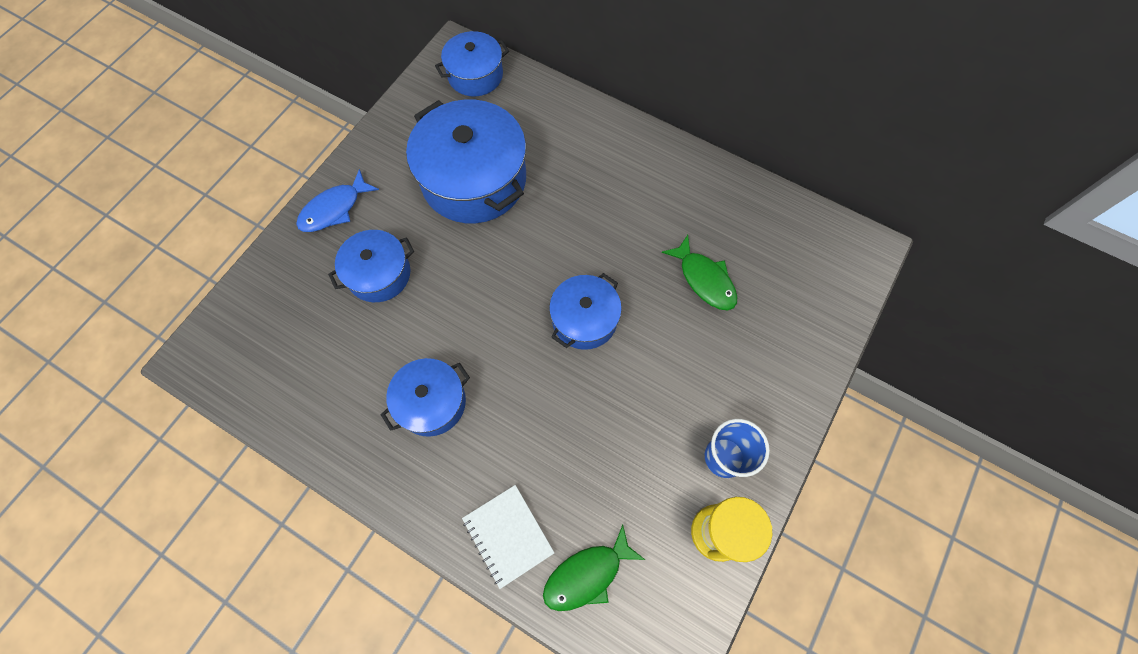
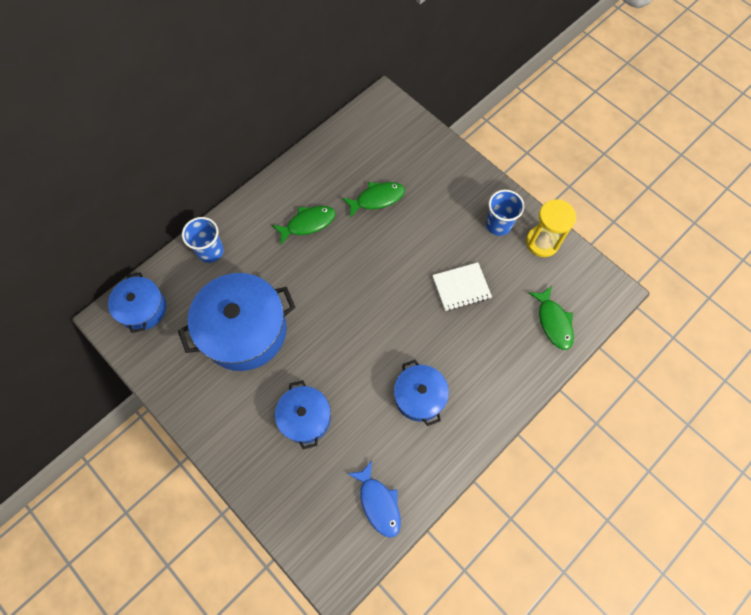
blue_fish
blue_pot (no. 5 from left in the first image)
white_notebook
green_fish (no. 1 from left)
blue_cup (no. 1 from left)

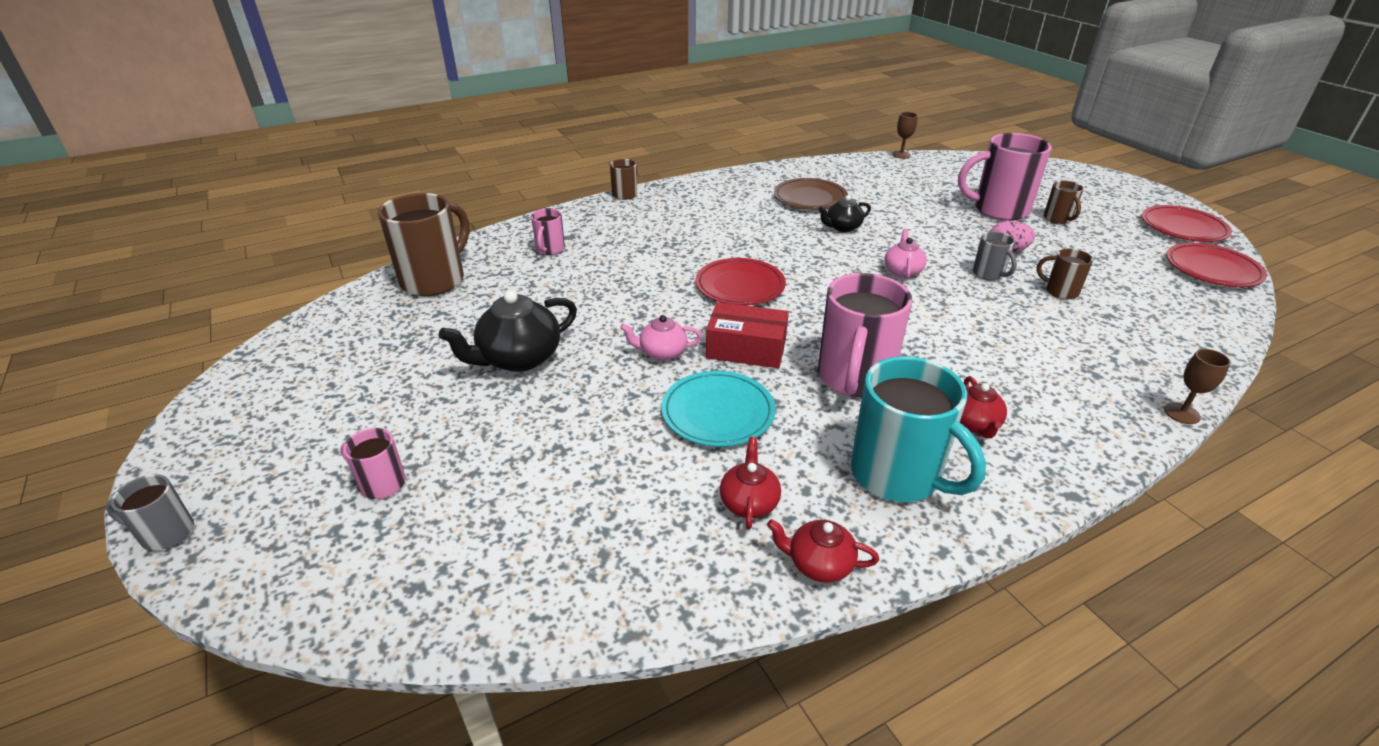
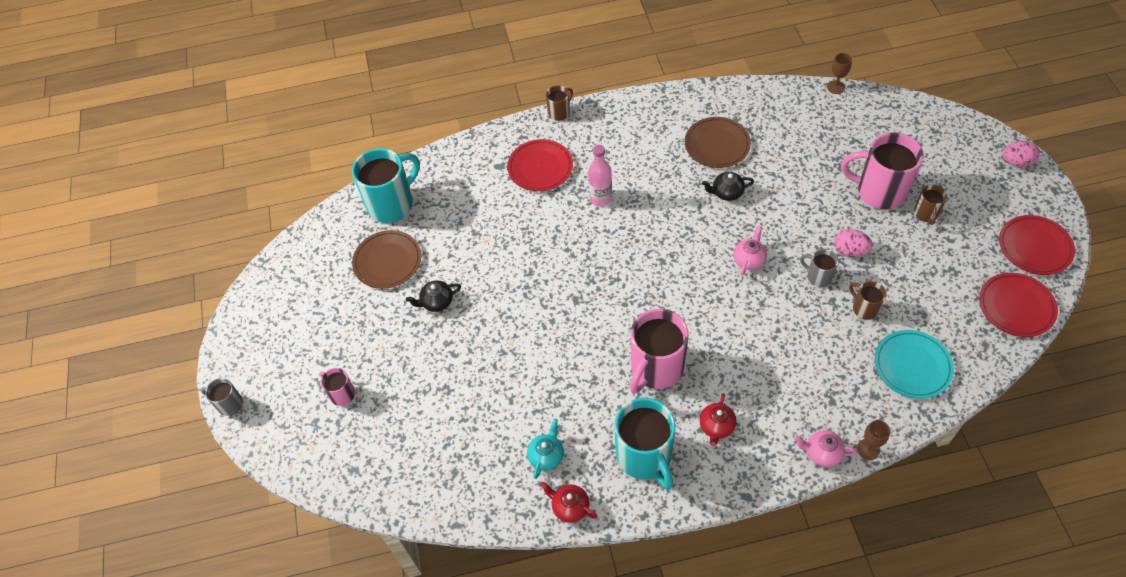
turquoise_mug (no. 1 from left)
pink_mug (no. 2 from left in the first image)
grey_mug (no. 2 from left)
red_plate (no. 1 from left)
black_teapot (no. 1 from left)
red_box
pink_teapot (no. 2 from left)
turquoise_plate
turquoise_teapot
pink_egg (no. 2 from left)
pink_bottle
brown_plate (no. 1 from left)

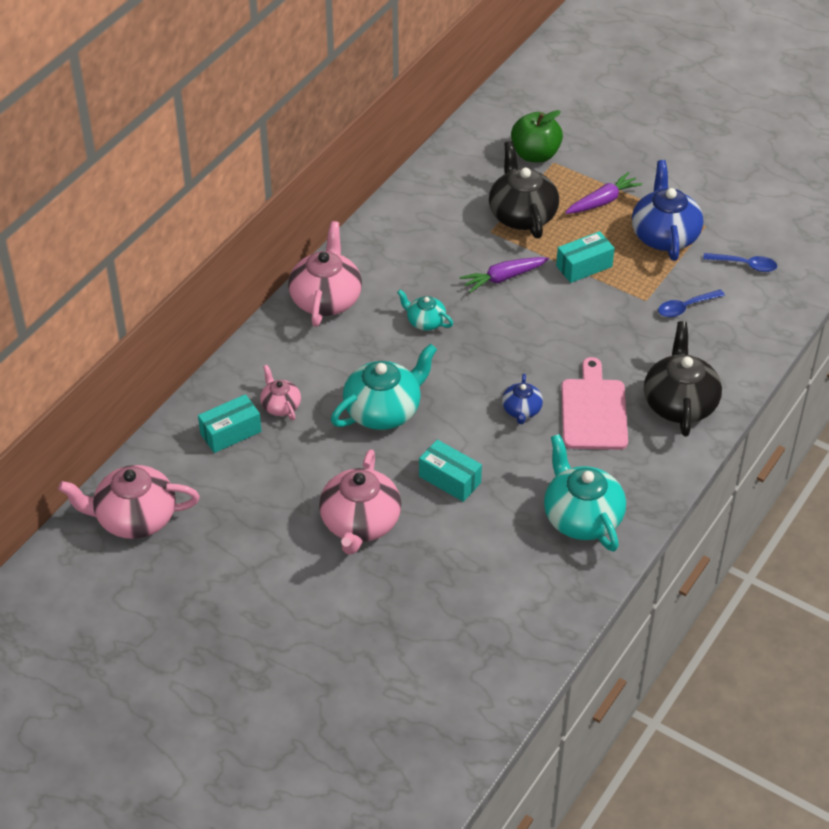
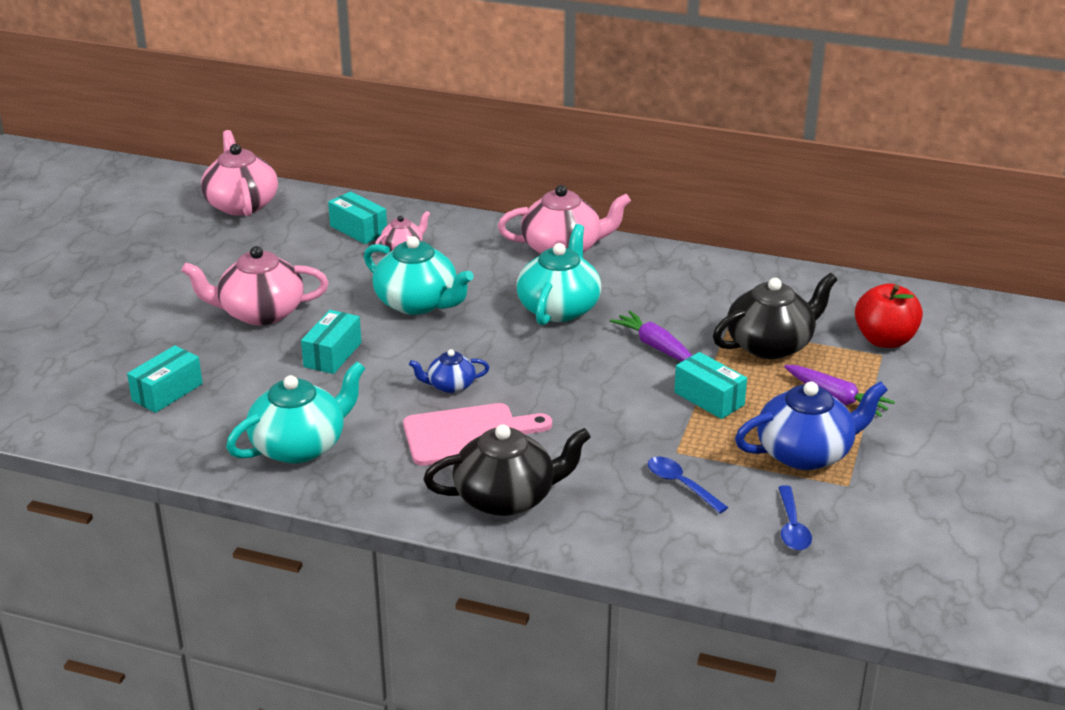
red_apple
turquoise_teapot (no. 3 from left)
turquoise_box (no. 1 from left)

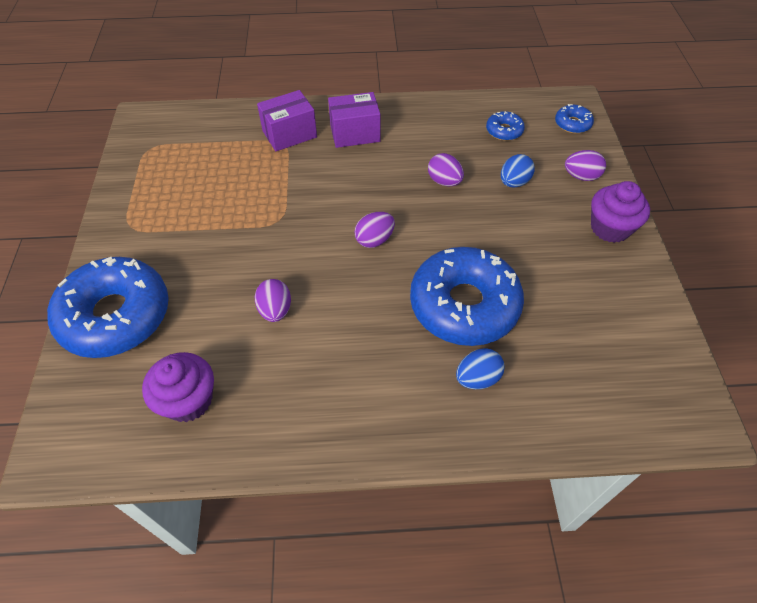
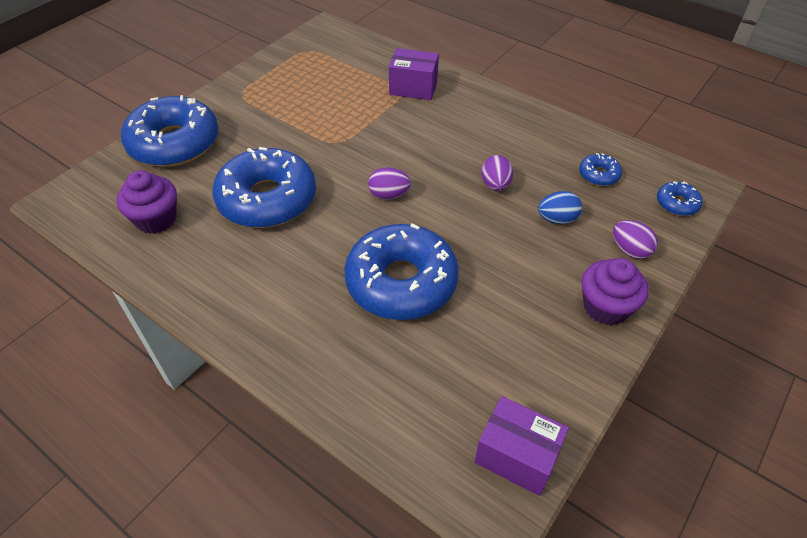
purple_box (no. 2 from left)
blue_donut (no. 2 from left)
blue_egg (no. 1 from left in the first image)

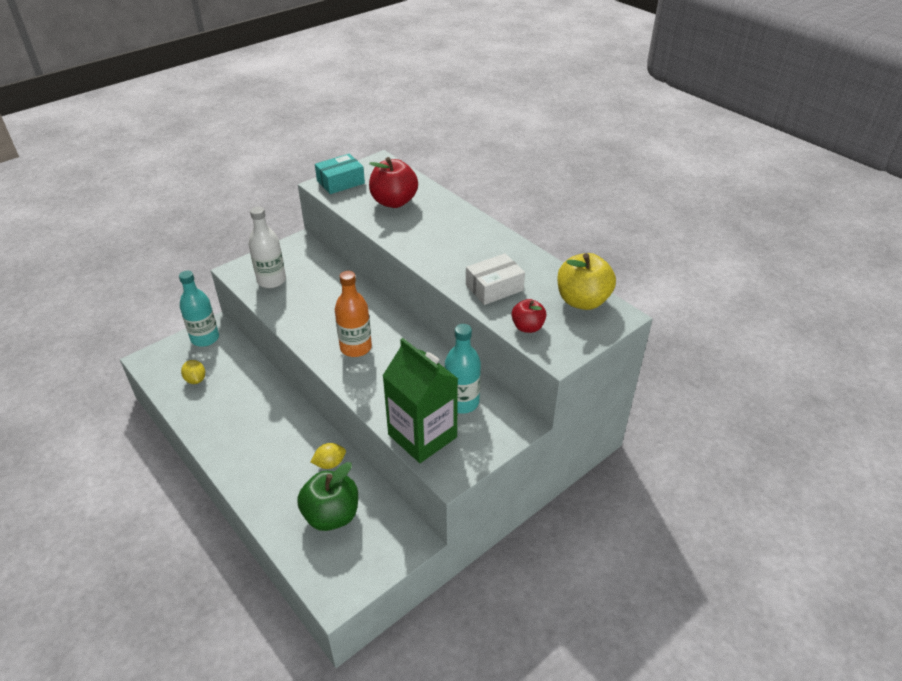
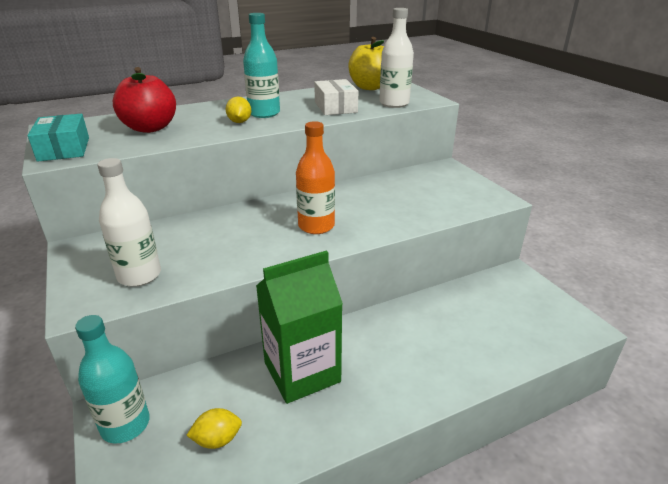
white_bottle (no. 2 from left)
turquoise_bottle (no. 2 from left)
green_carton
yellow_lemon (no. 2 from left)
green_apple

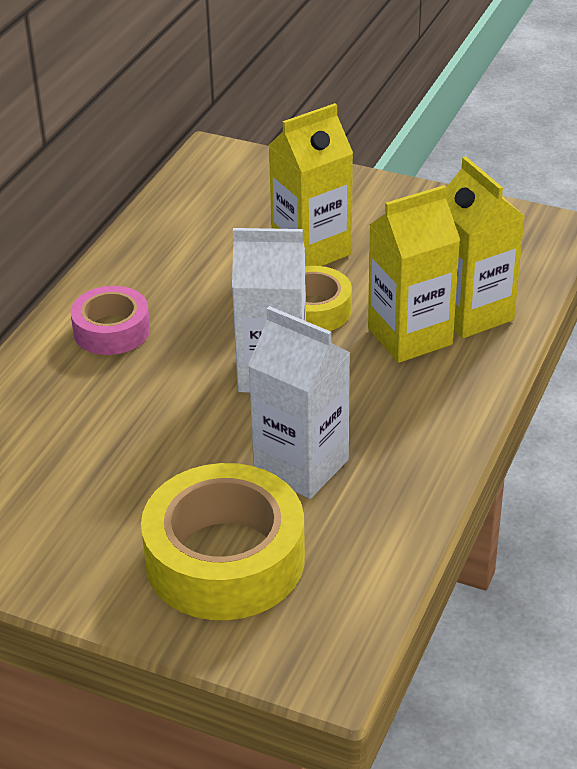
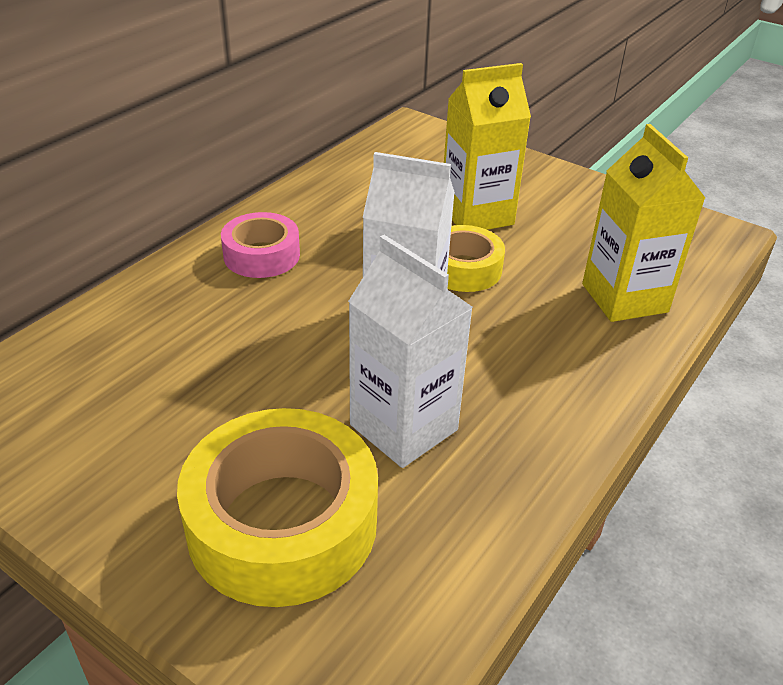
yellow_carton (no. 2 from left in the first image)

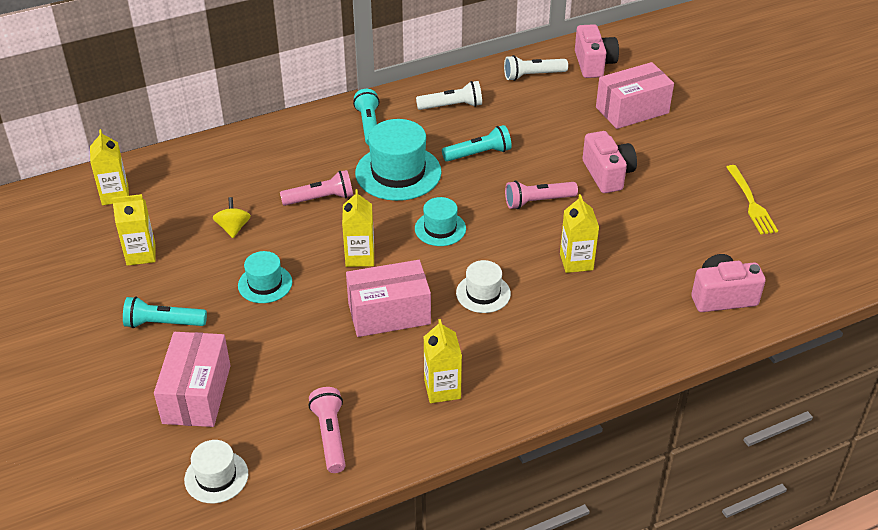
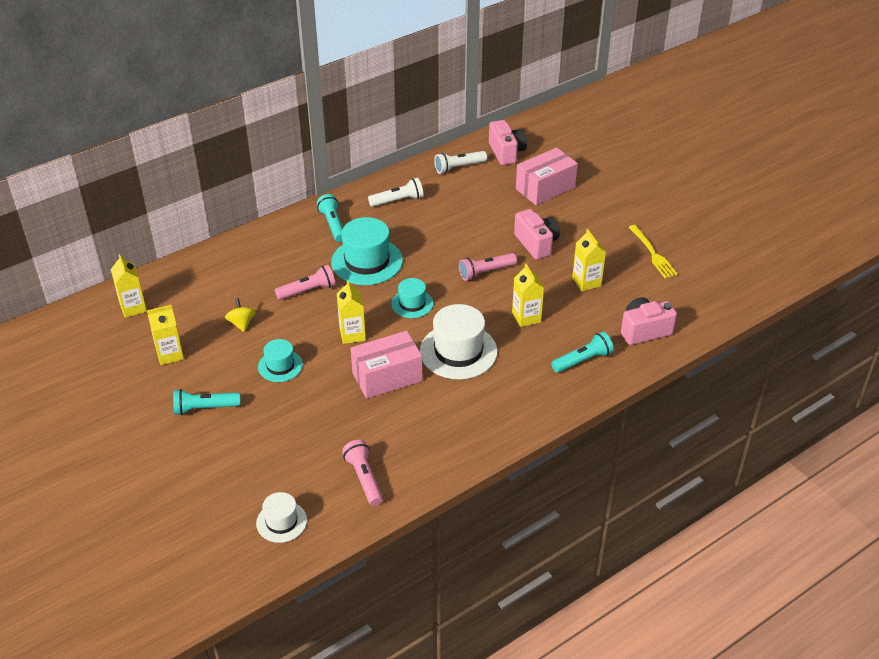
turquoise_flashlight (no. 3 from left)
white_hat (no. 2 from left)
yellow_carton (no. 5 from left)
pink_box (no. 1 from left in the first image)

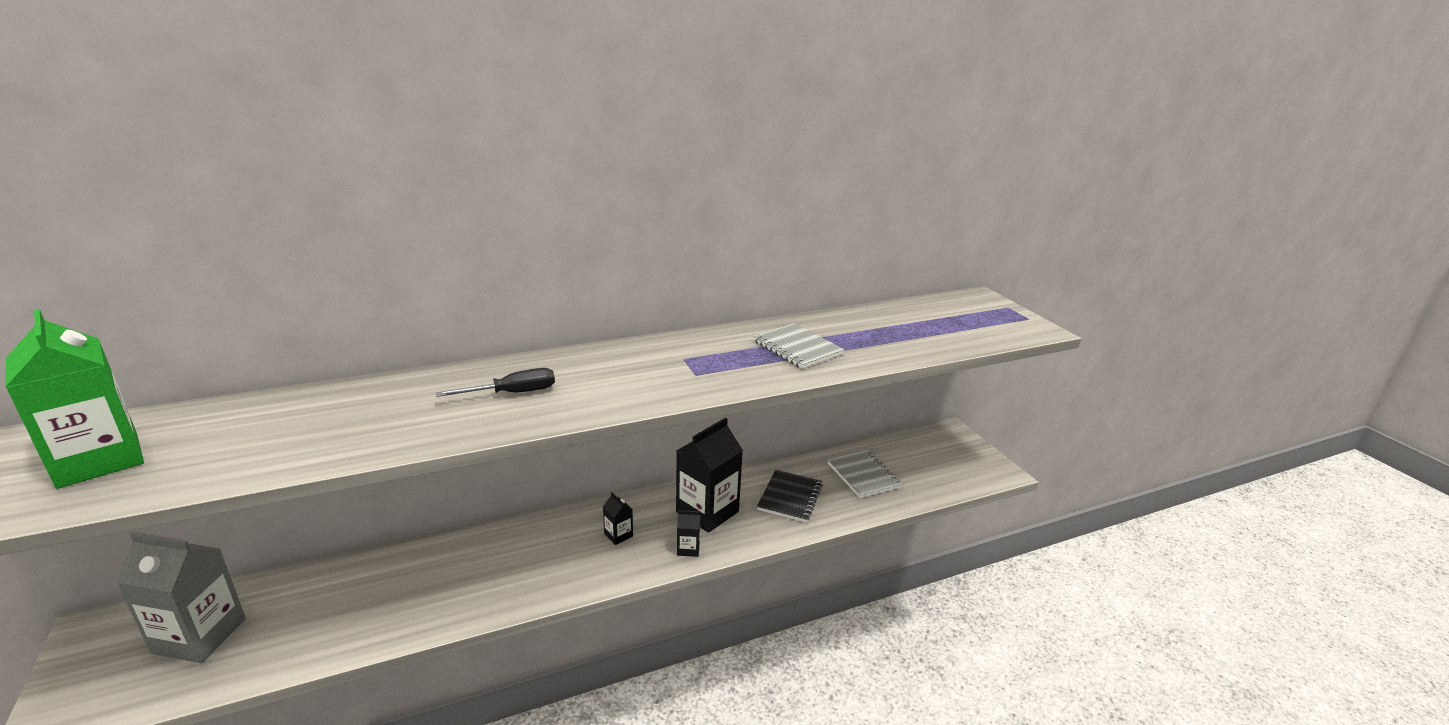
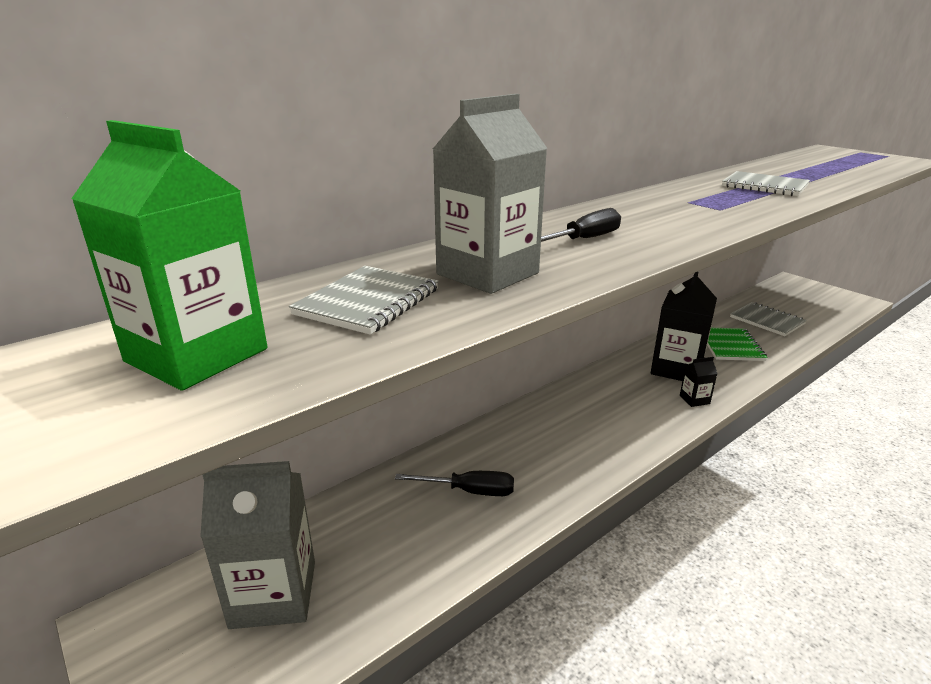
green_notebook
black_carton (no. 1 from left in the first image)
grey_carton (no. 2 from left)
grey_notebook (no. 1 from left)
black_screwdriver (no. 1 from left)

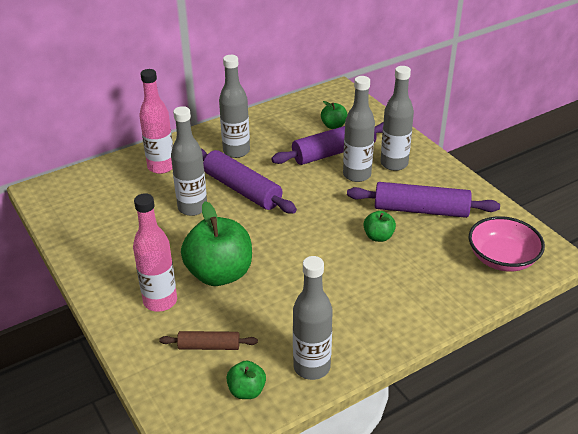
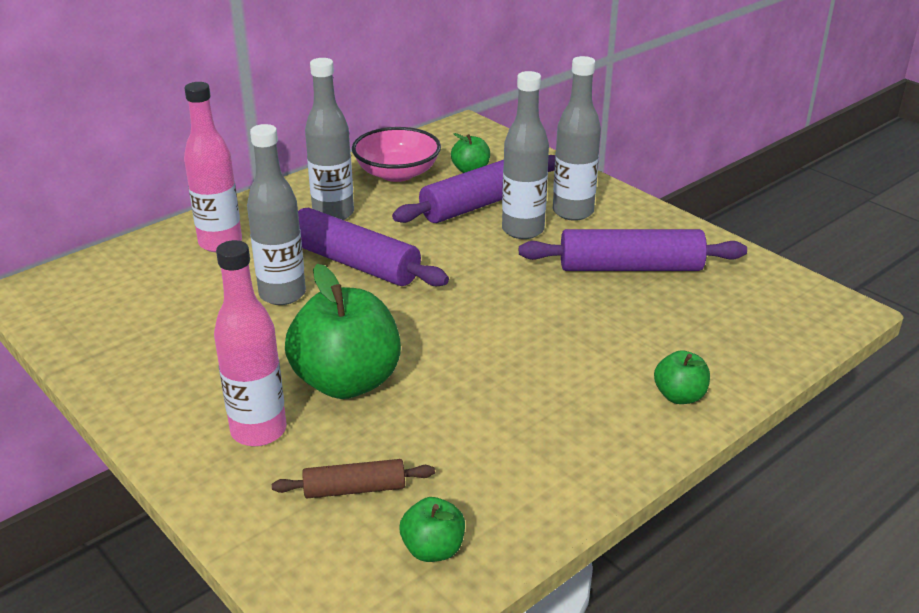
green_apple (no. 4 from left)
pink_bowl
grey_bottle (no. 3 from left in the first image)

